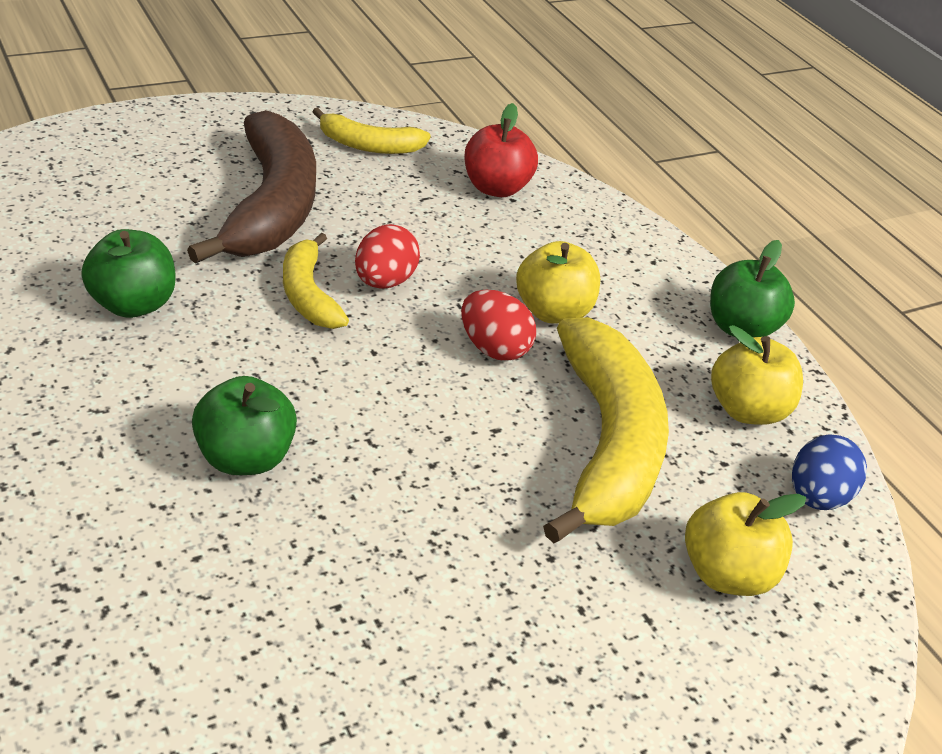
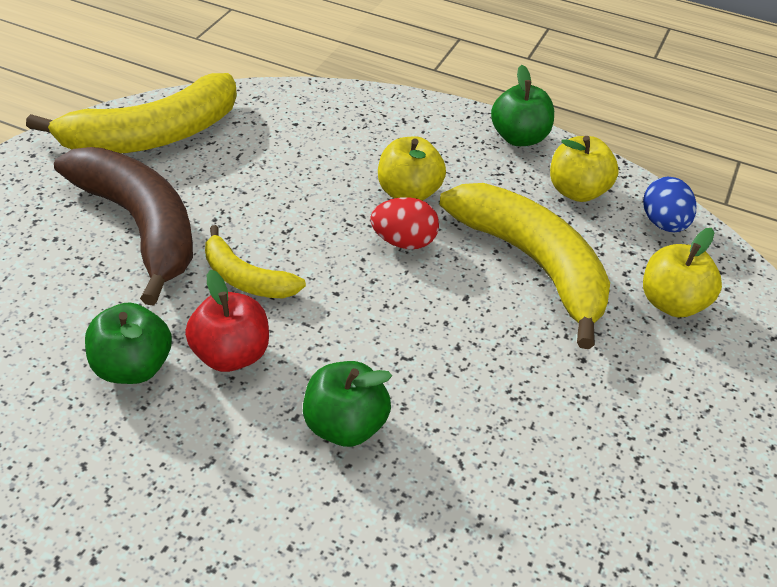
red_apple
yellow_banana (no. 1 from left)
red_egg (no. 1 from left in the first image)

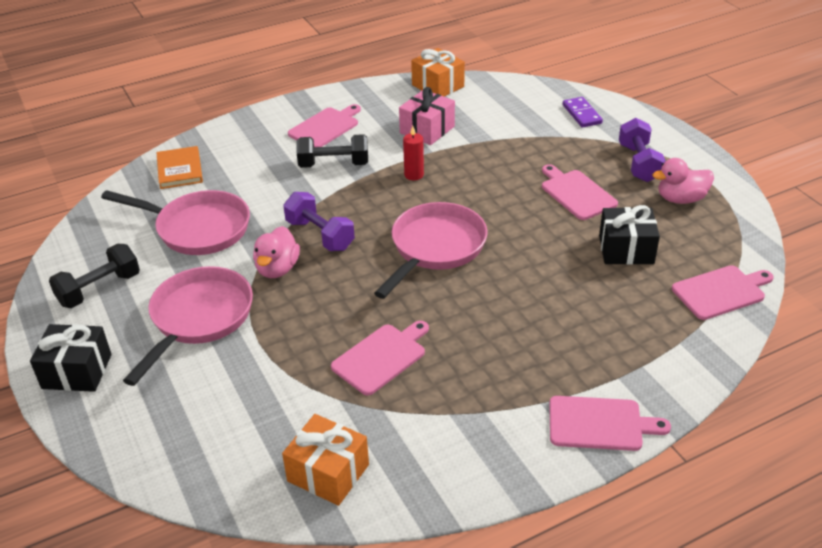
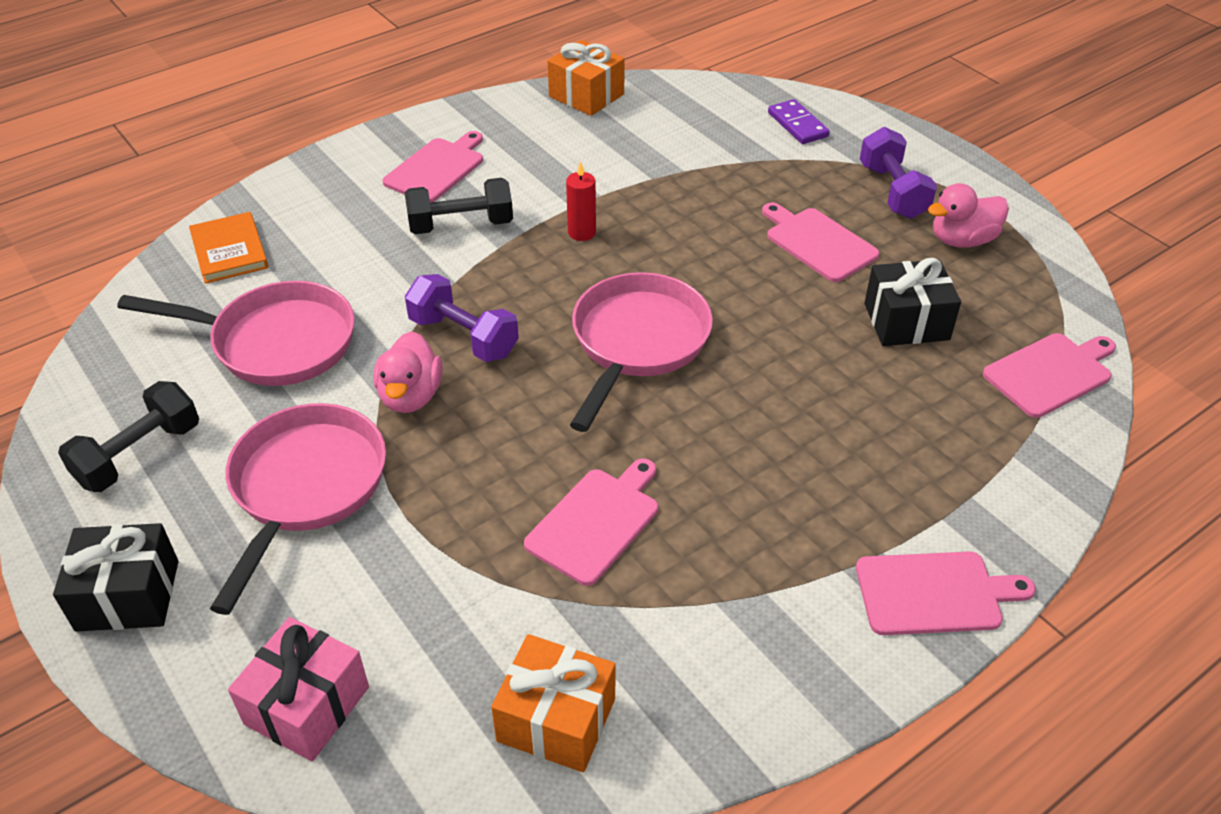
pink_gift

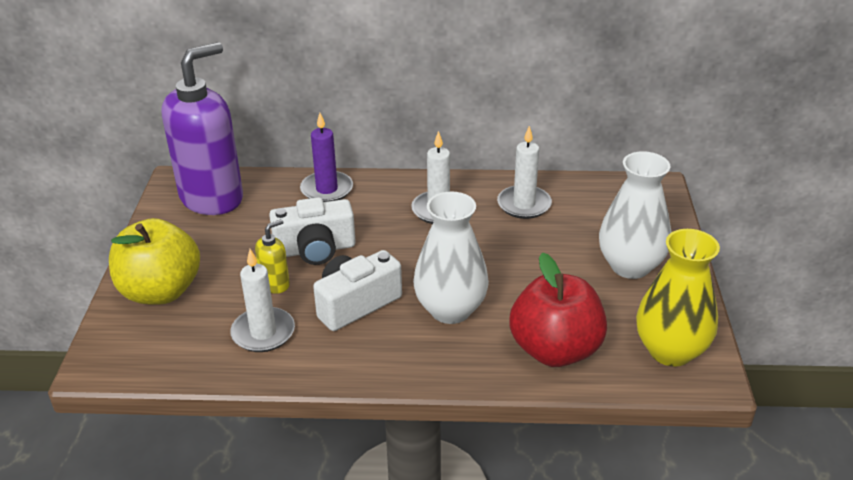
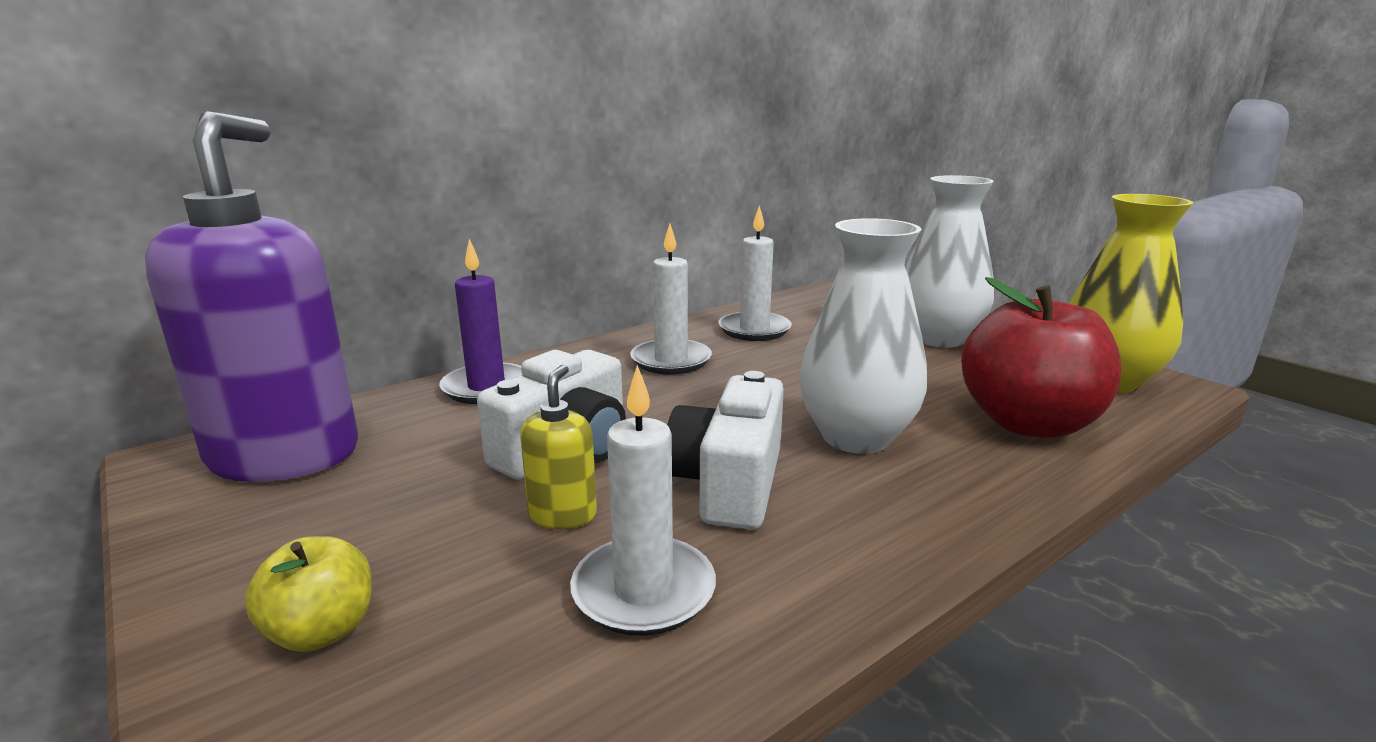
yellow_apple

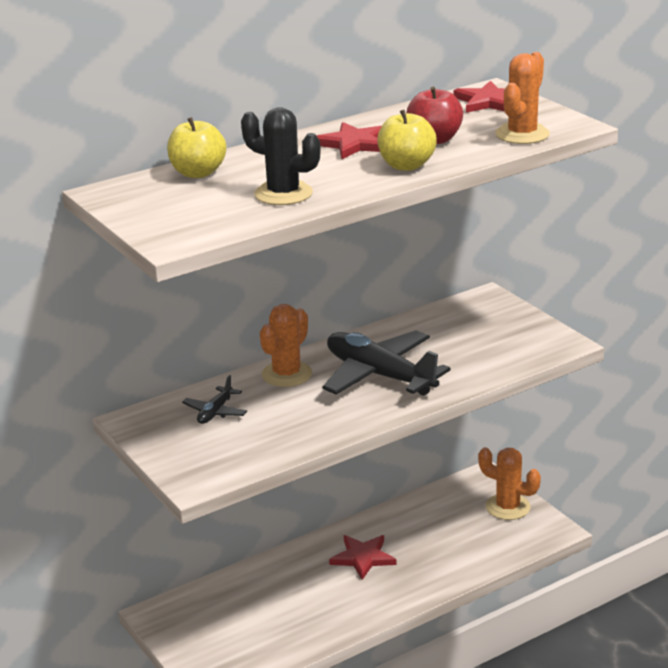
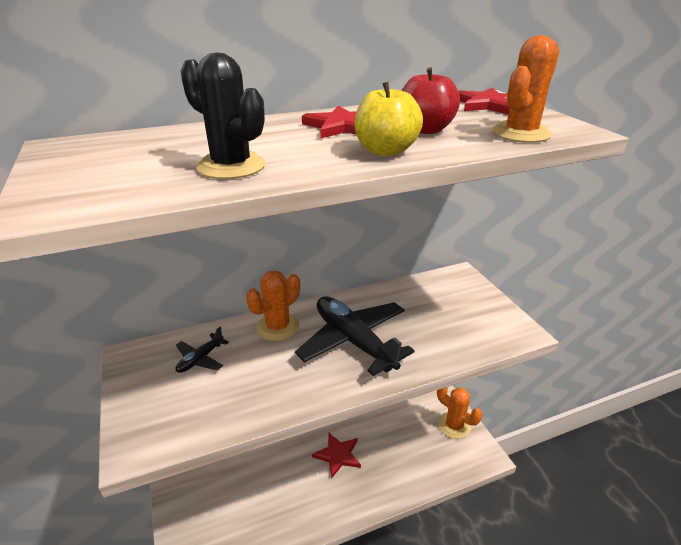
yellow_apple (no. 1 from left in the first image)

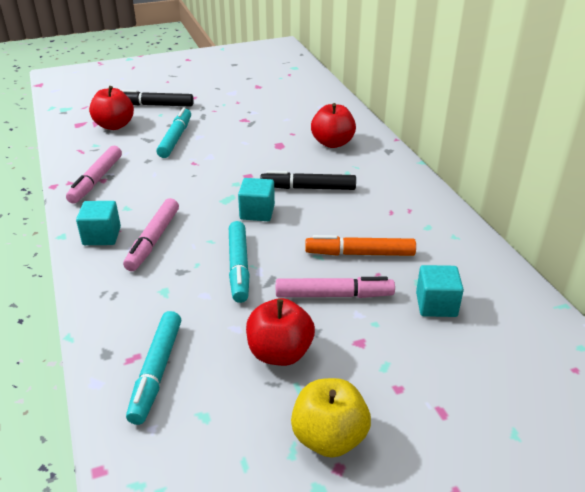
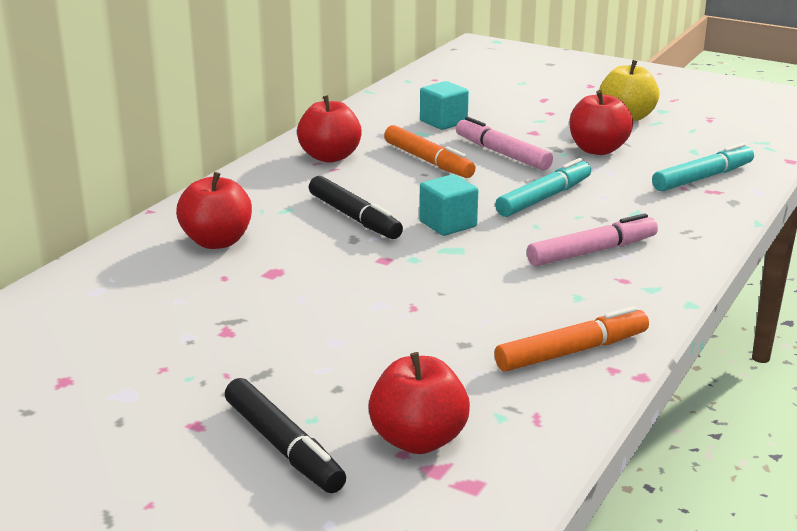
turquoise_marker (no. 2 from left in the first image)
orange_marker (no. 2 from left)
turquoise_cube (no. 1 from left in the first image)
red_apple (no. 2 from left)

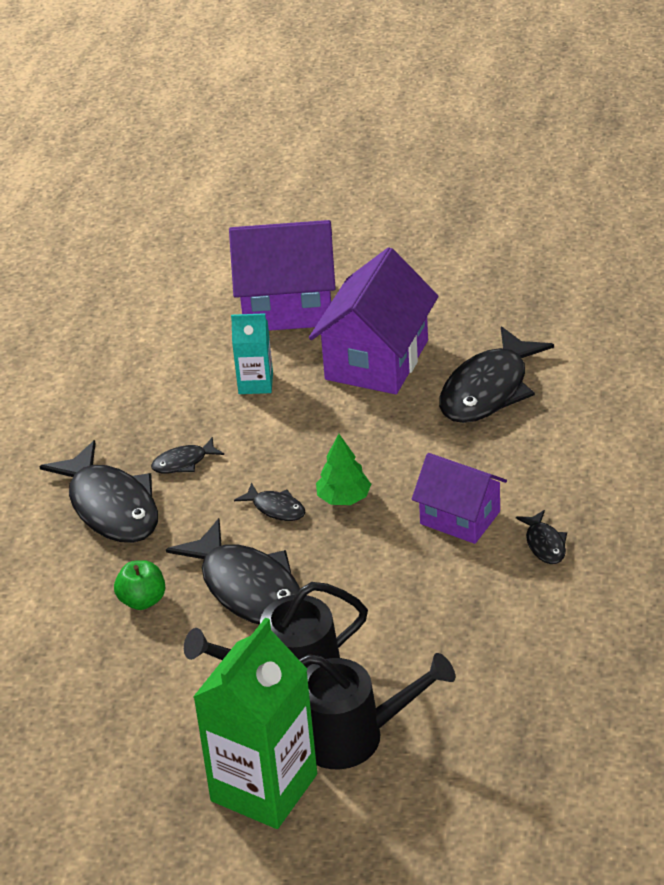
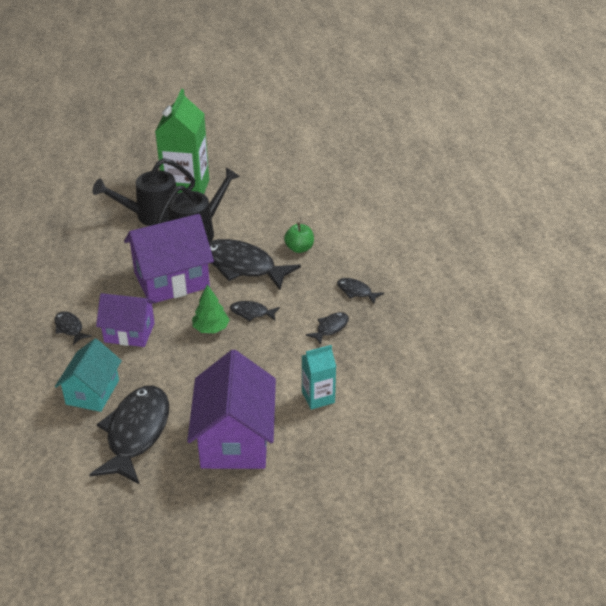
purple_house (no. 2 from left)
black_fish (no. 6 from left)
turquoise_house

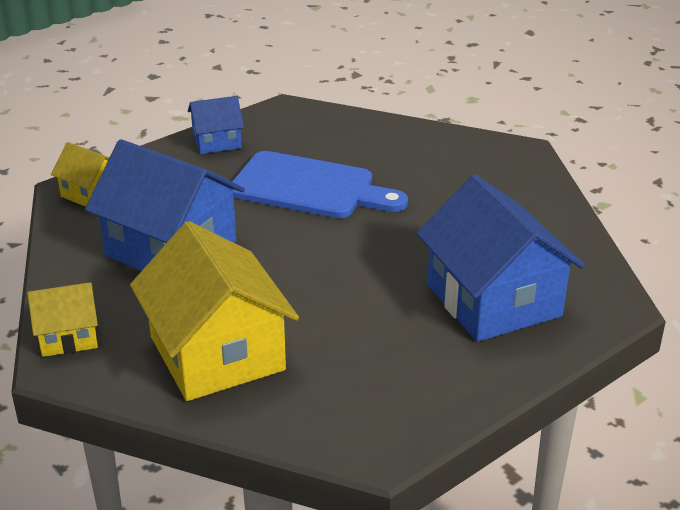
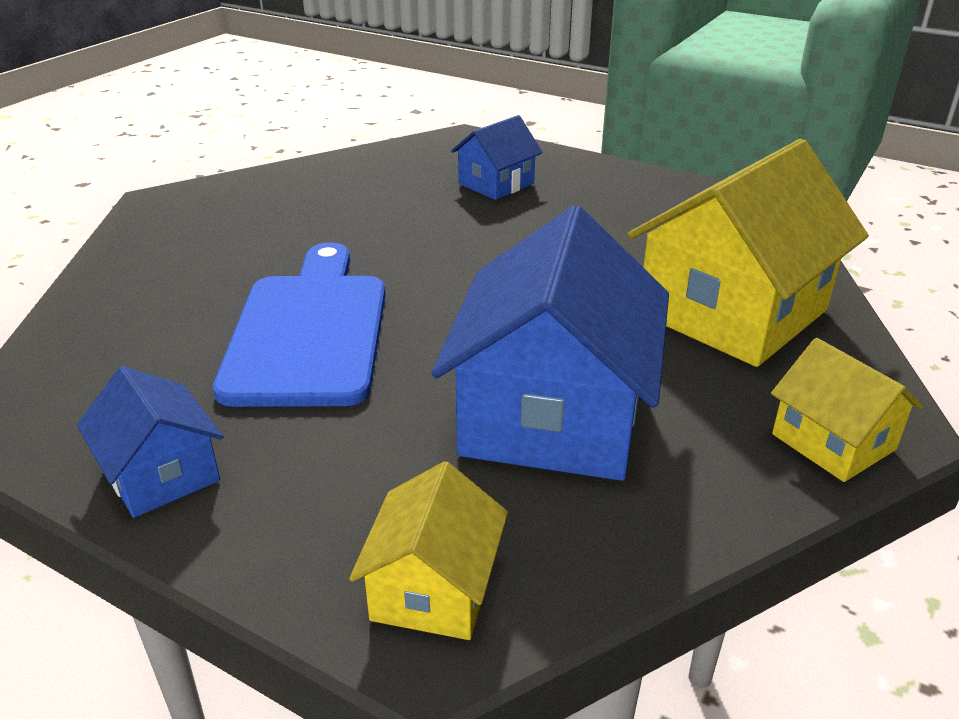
blue_house (no. 2 from left)

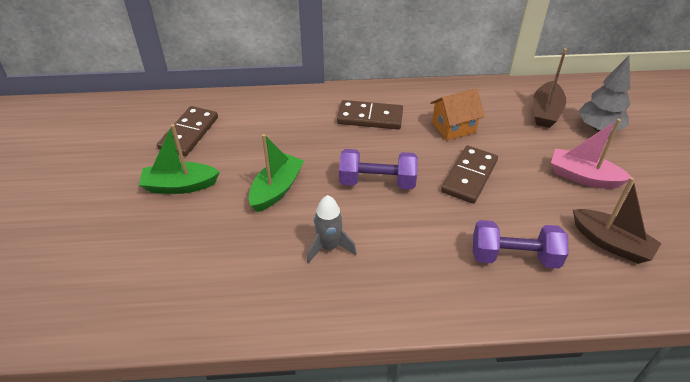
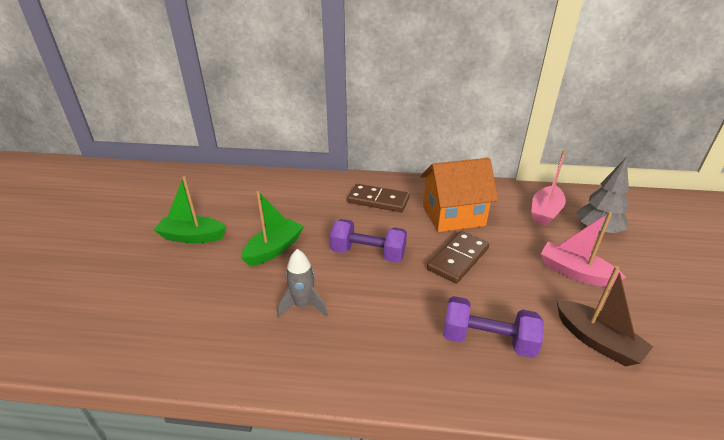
pink_boat (no. 1 from left)
orange_house
brown_domino (no. 1 from left in the first image)

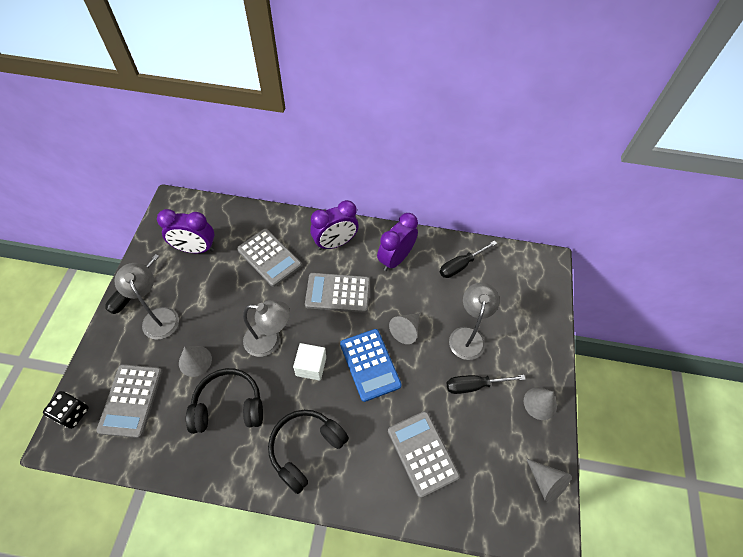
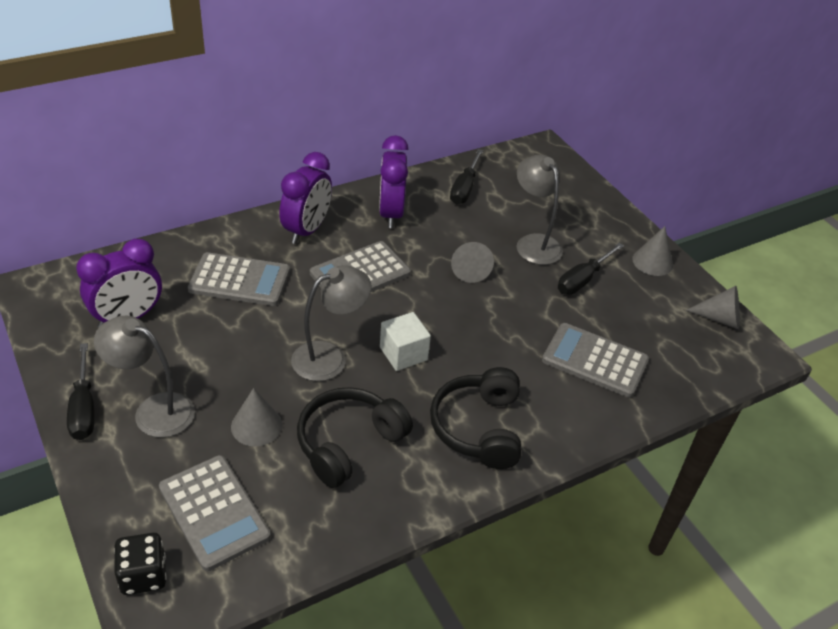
blue_calculator

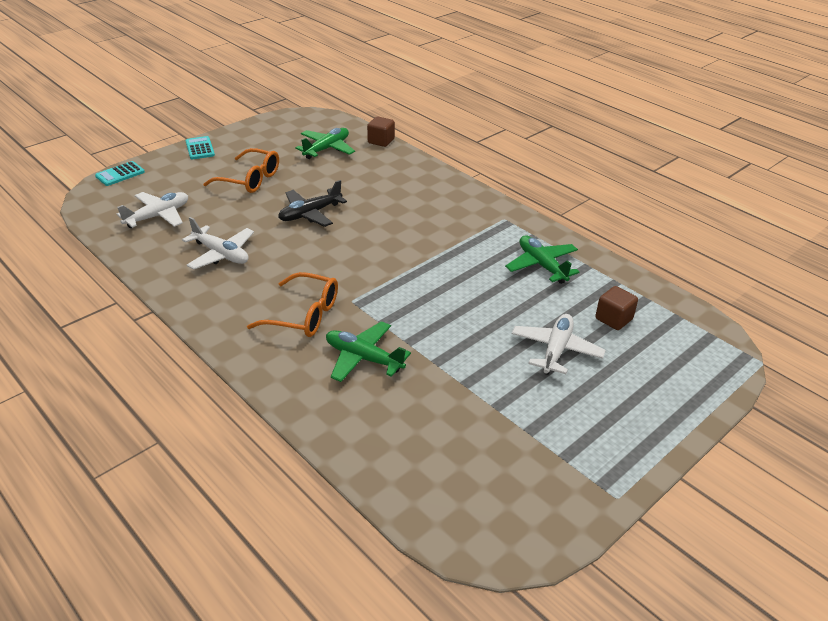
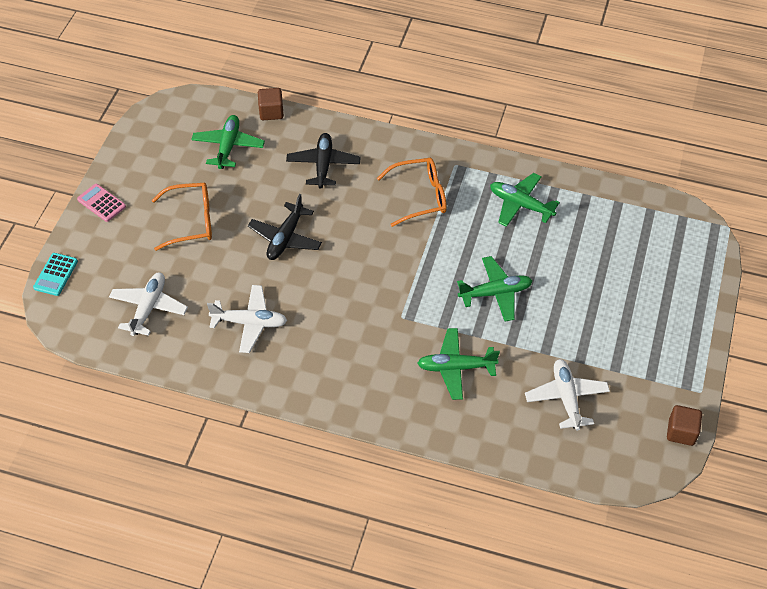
pink_calculator
orange_glasses (no. 2 from left)
brown_cube (no. 2 from left)
white_plane (no. 3 from left)
black_plane (no. 2 from left)
green_plane (no. 3 from left)

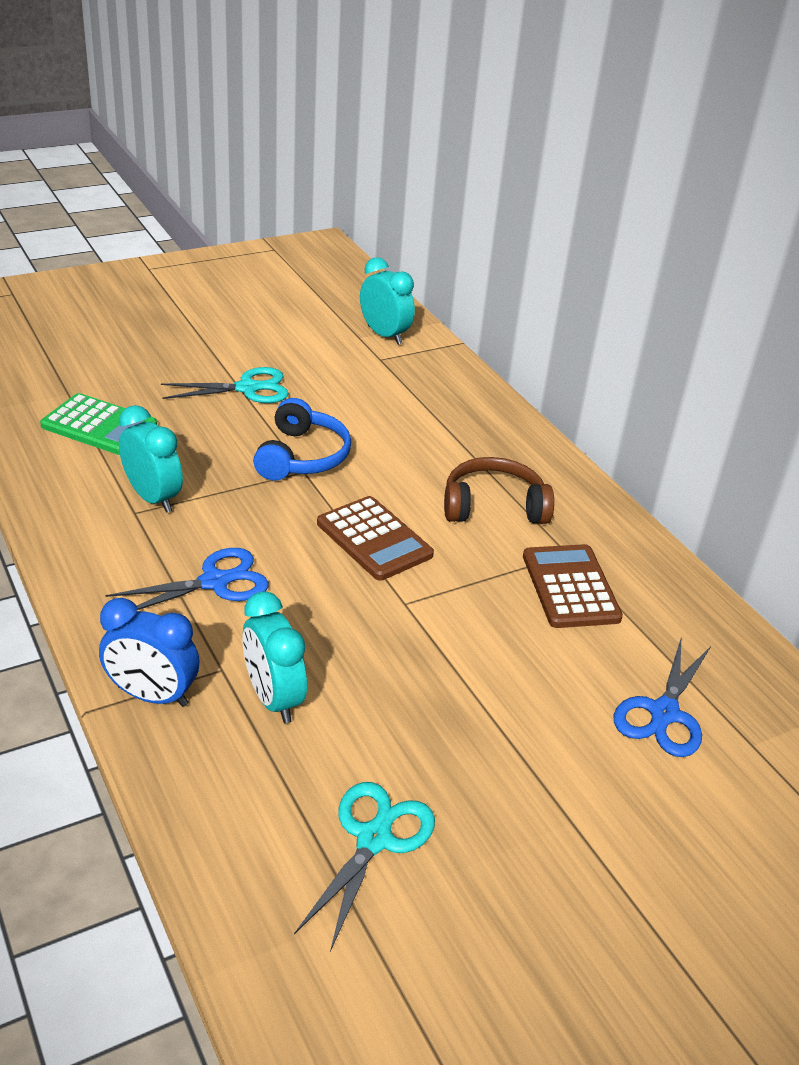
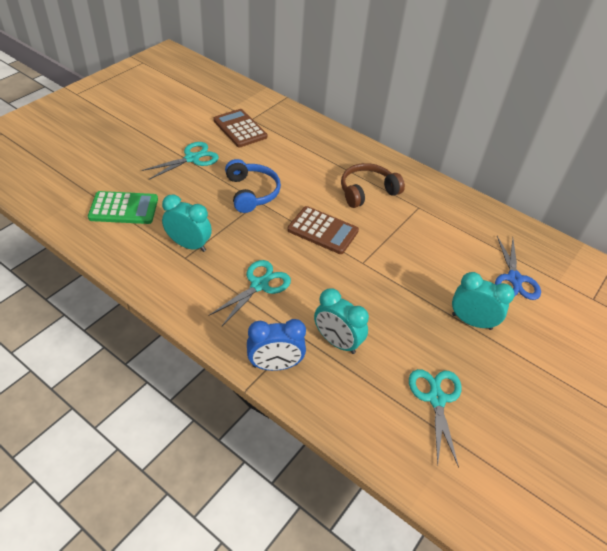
turquoise_clock (no. 3 from left)
brown_calculator (no. 1 from left)
turquoise_scissors (no. 2 from left)

